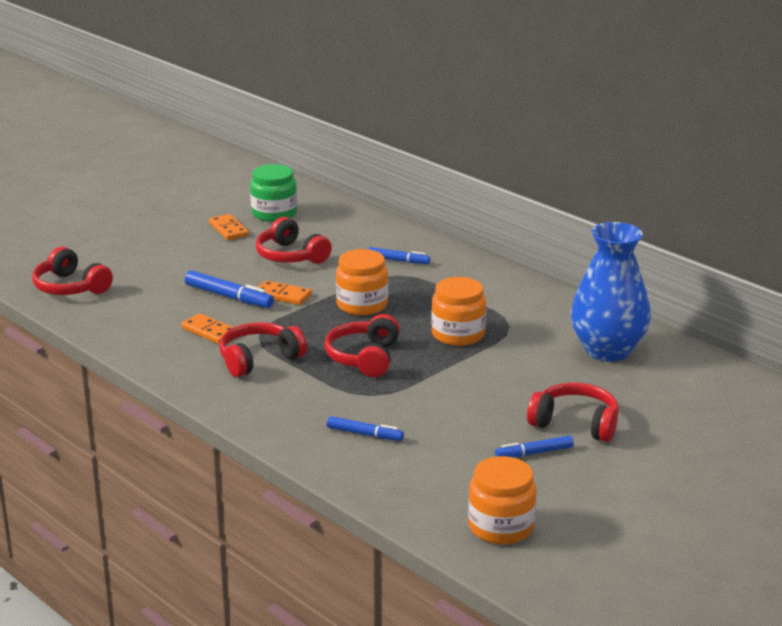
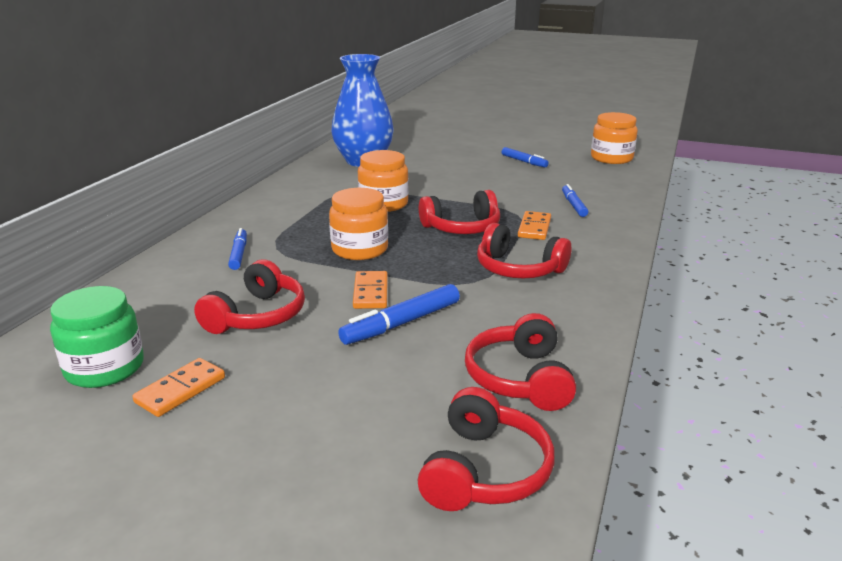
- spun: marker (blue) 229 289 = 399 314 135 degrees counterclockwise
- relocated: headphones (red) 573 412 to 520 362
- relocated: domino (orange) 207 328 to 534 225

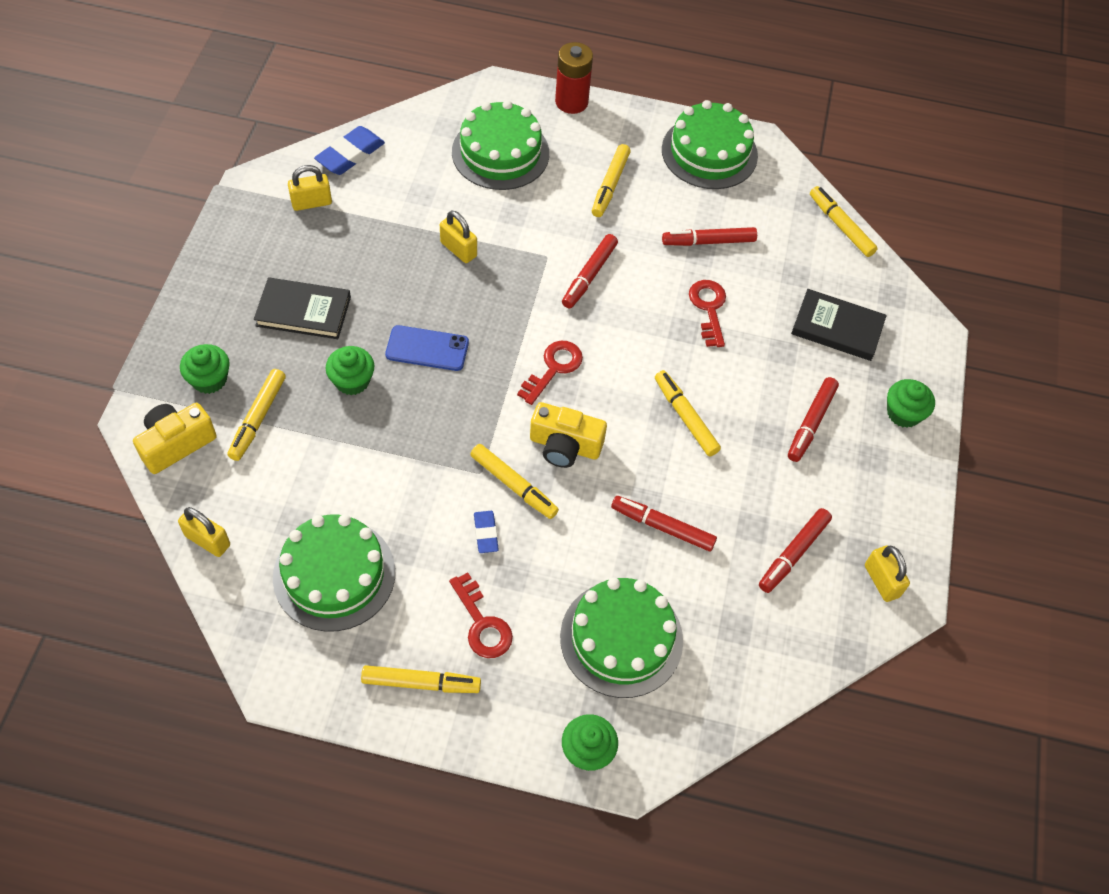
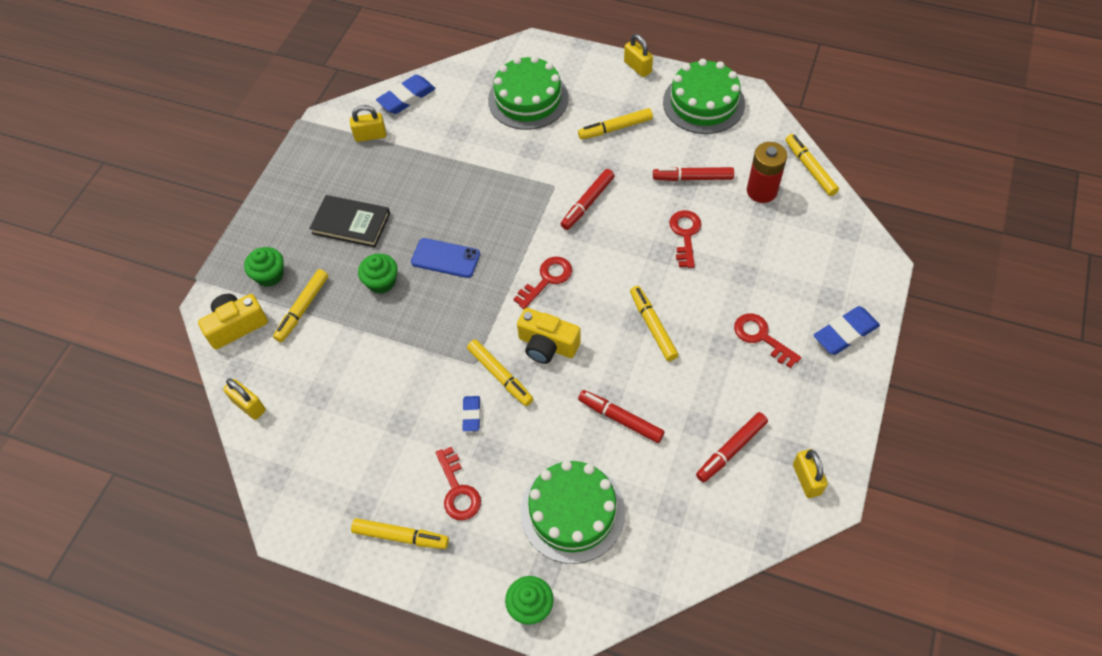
- spun: marker (yellow) 611 180 = 615 124 45 degrees clockwise
- relocated: padlock (yellow) 458 236 to 638 55
- exchanged: marker (red) 813 419 to key (red) 767 341
- relocated: battery (red) 574 78 to 767 172
- exchanged: cupcake (green) 911 403 to eraser (blue) 847 330
- missing: cake (green) 334 573
- missing: book (black) 839 325

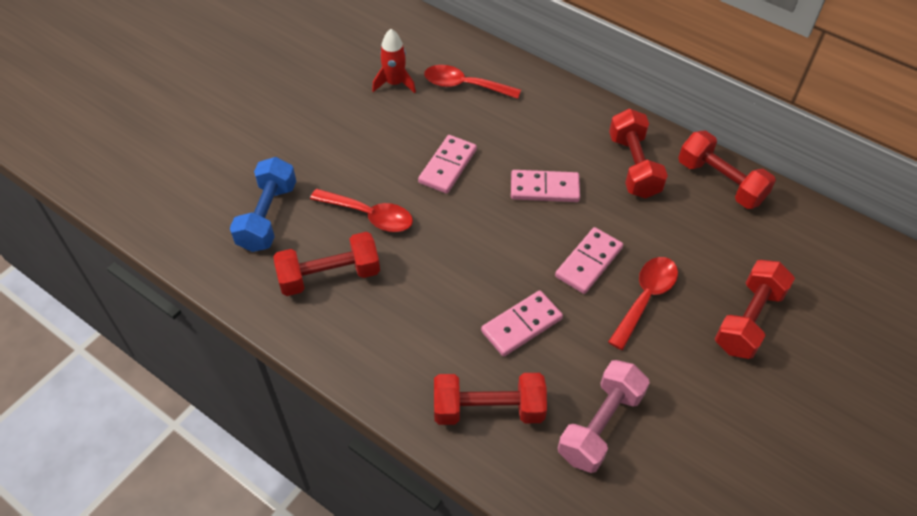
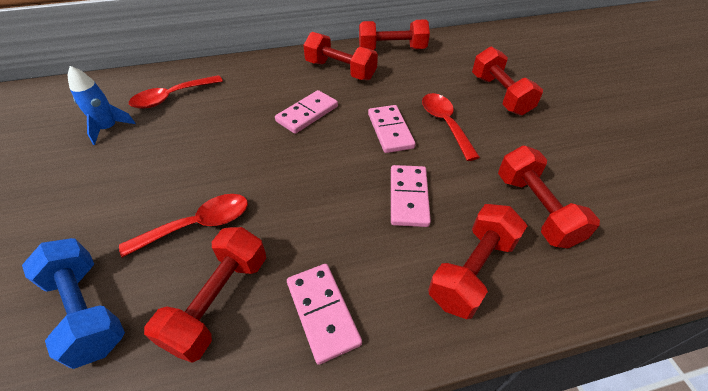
- colour: rocket (red) 394 61 to rocket (blue) 102 105
- relocated: domino (pink) 447 164 to 324 314
- colour: dumbbell (pink) 604 416 to dumbbell (red) 549 197

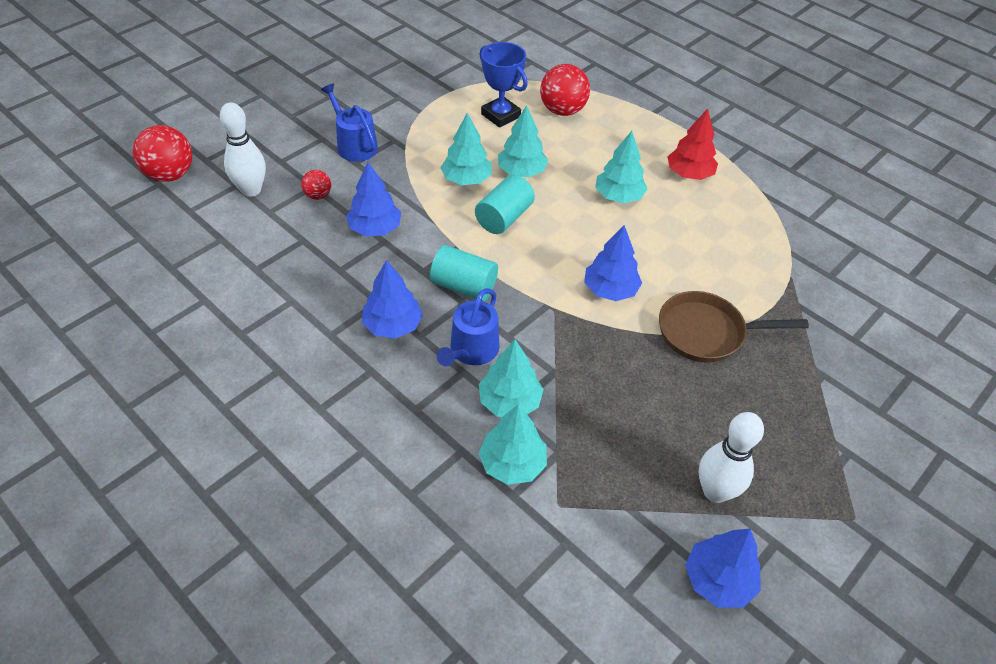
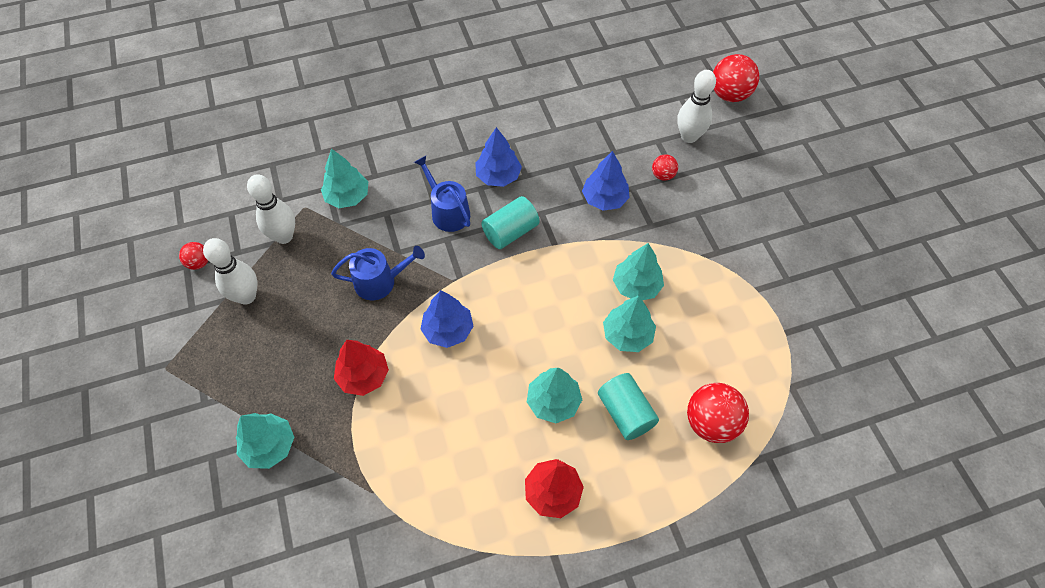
- exchanged: tree (blue) 723 568 to ball (red) 193 256
- relocated: tree (turquoise) 511 378 to 265 441
- appeared: bowling pin (white) 271 209
- relocated: watering can (blue) 349 122 to 378 273
- exchanged: pan (brown) 734 327 to tree (red) 361 368
- relocated: cylinder (turquoise) 505 204 to 628 406
- missing: trophy (blue) 503 85

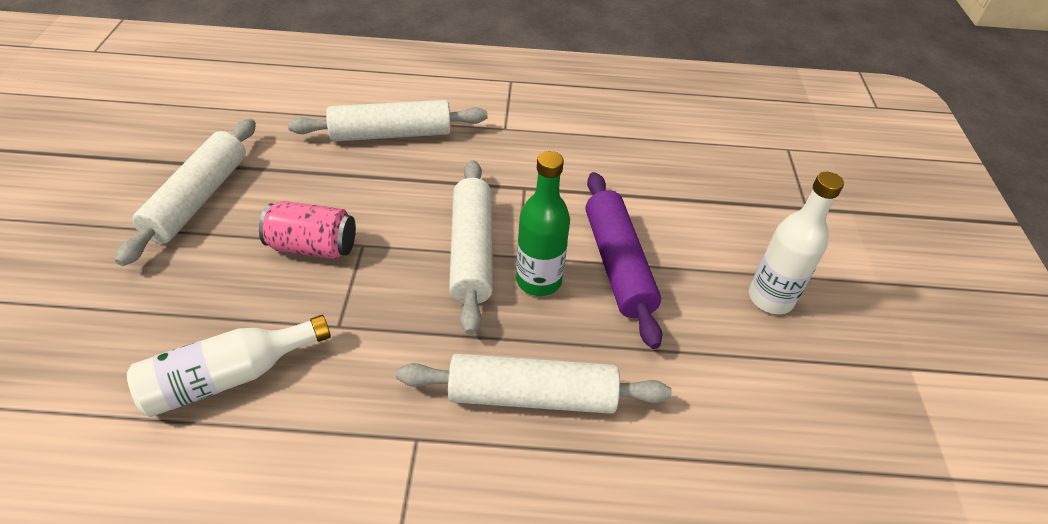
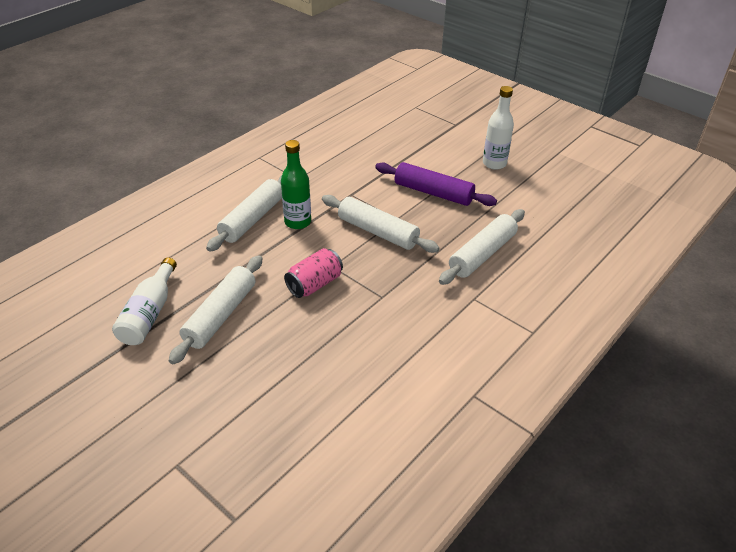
- relocated: bottle (white) 229 366 to 144 301
- spun: rolling pin (white) 185 192 = 215 309 60 degrees clockwise
- relocated: bottle (green) 543 223 to 296 184

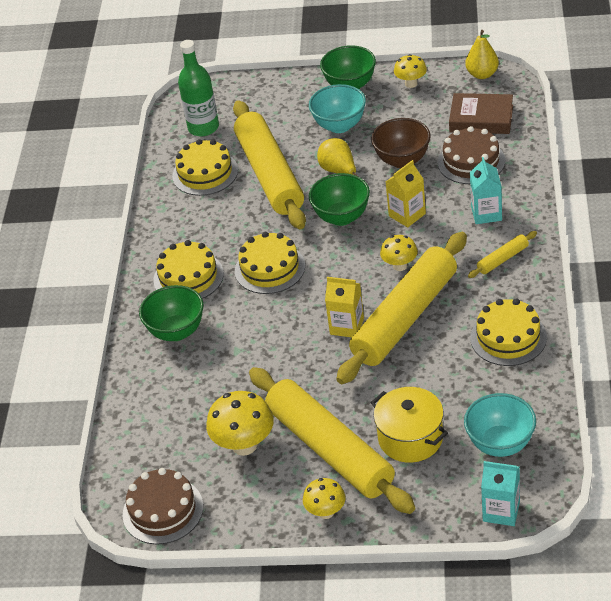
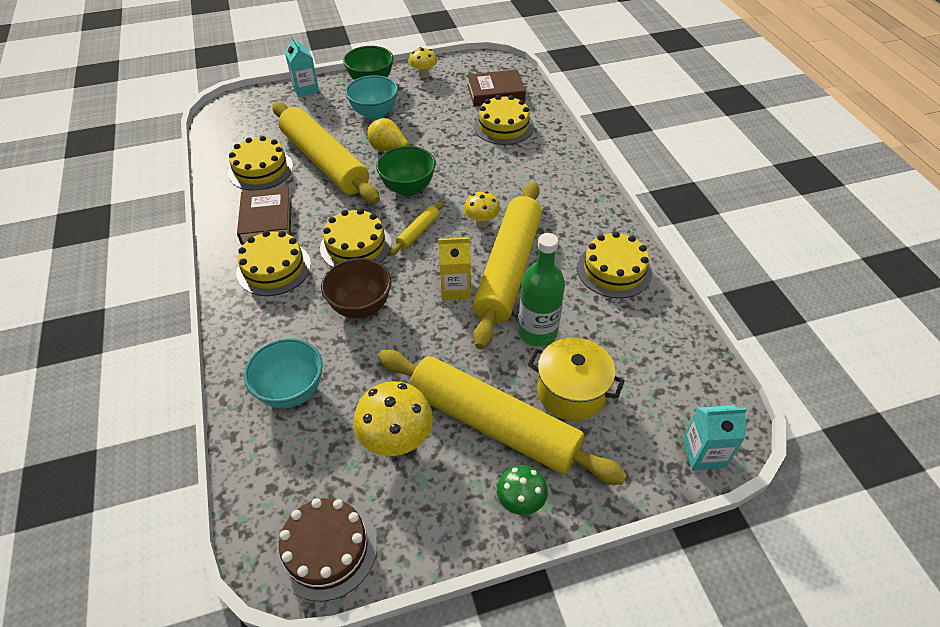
- appeared: book (brown) 264 216
- relocated: bowl (turquoise) 500 425 to 283 373
- relocated: carton (turquoise) 486 190 to 302 66
- relocated: bowl (brown) 401 143 to 356 288
- relocated: rolling pin (yellow) 502 254 to 417 228
- colour: cake (brown) 471 155 to cake (yellow) 504 120
- colour: mushroom (yellow) 324 498 to mushroom (green) 522 490
- relocated: bottle (green) 198 88 to 541 289
- missing: bowl (green) 171 313
- missing: carton (yellow) 406 193
- missing: pear (yellow) 482 54

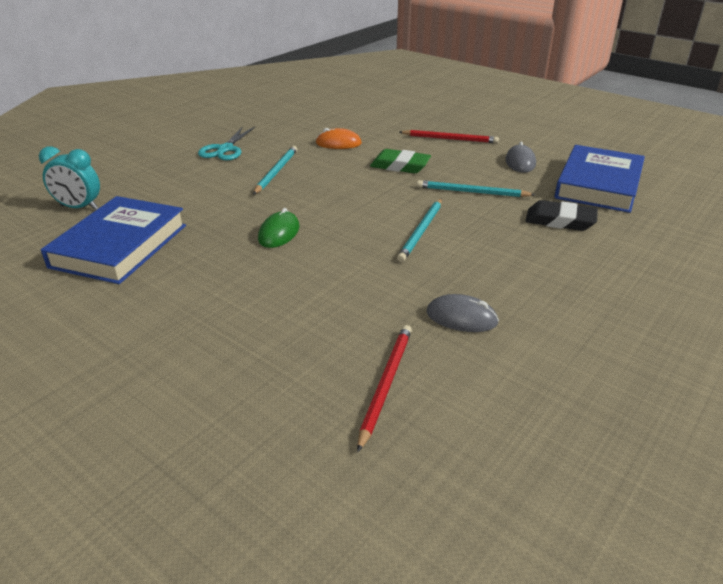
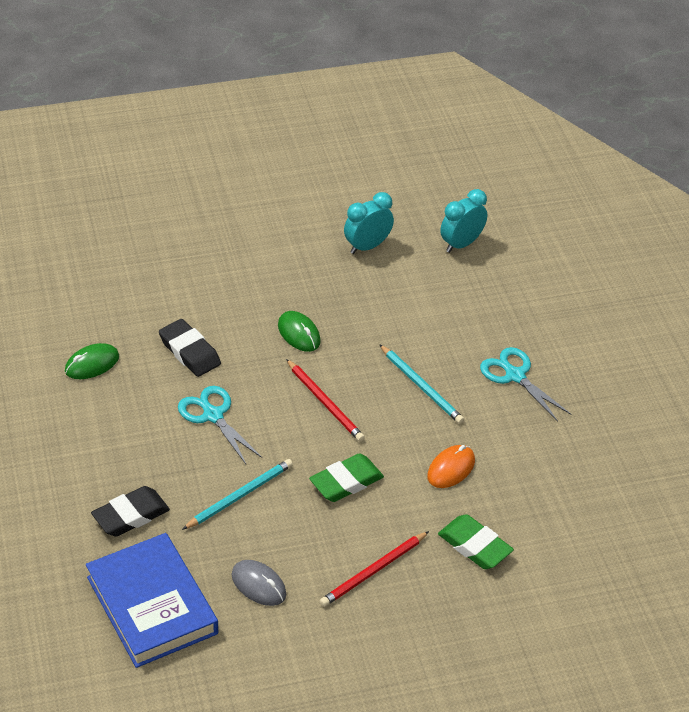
- colour: mouse (grey) 463 313 to mouse (green) 92 361
- appeared: eraser (black) 190 348
- exchanged: pencil (turquoise) 419 230 to scissors (turquoise) 220 425
- relocated: pencil (red) 384 388 to 325 400
- exchanged: book (blue) 113 240 to clock (turquoise) 369 223
- appeared: eraser (green) 476 541

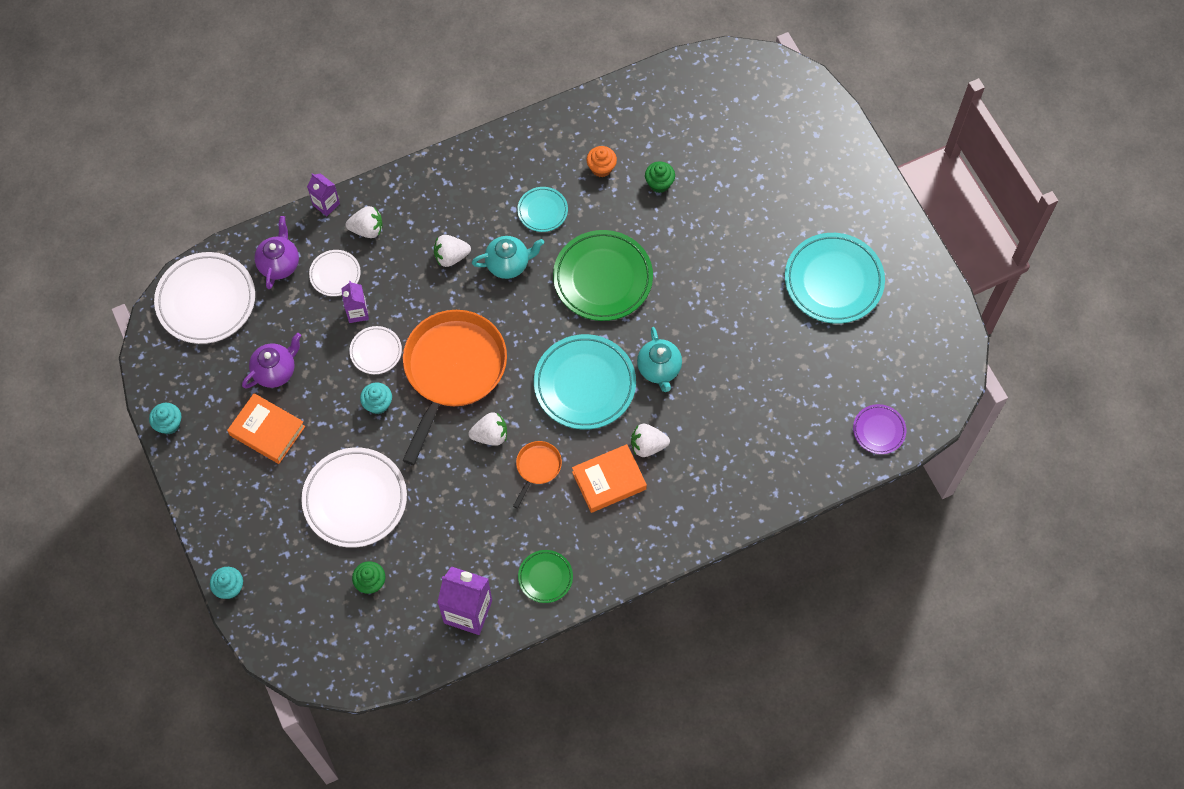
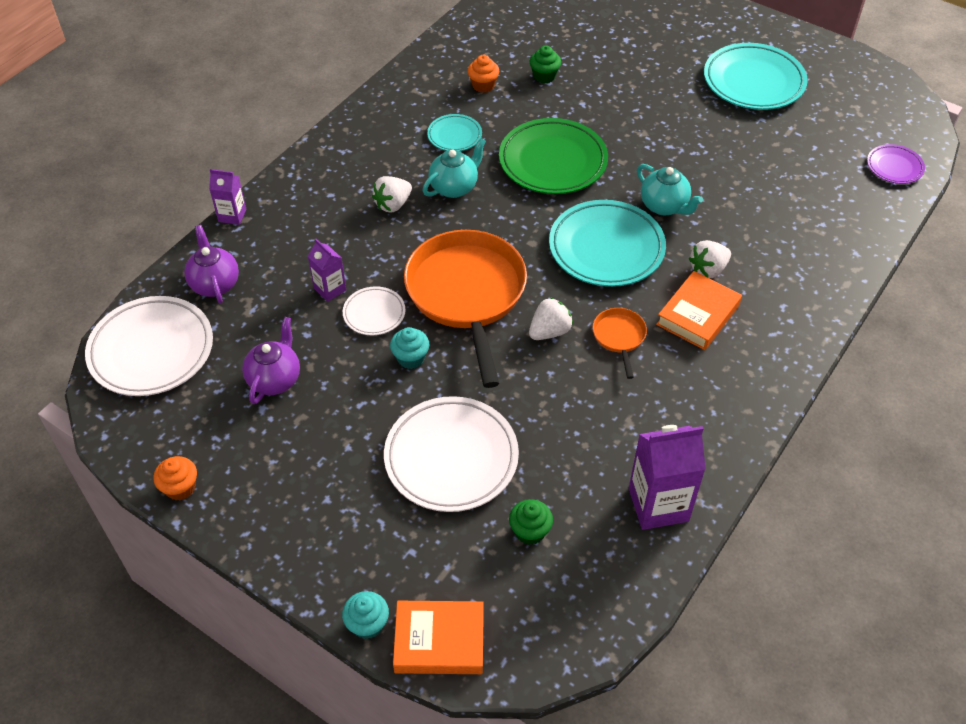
- colour: cupcake (turquoise) 165 419 to cupcake (orange) 175 478
- relocated: book (orange) 266 428 to 438 637
- missing: plate (white) 335 273
- missing: strawberry (white) 364 222
- missing: plate (green) 545 576

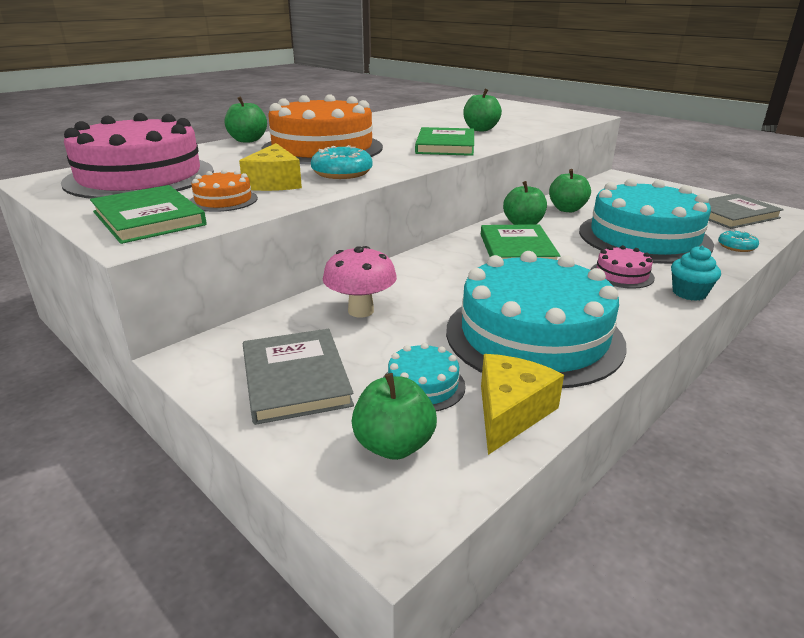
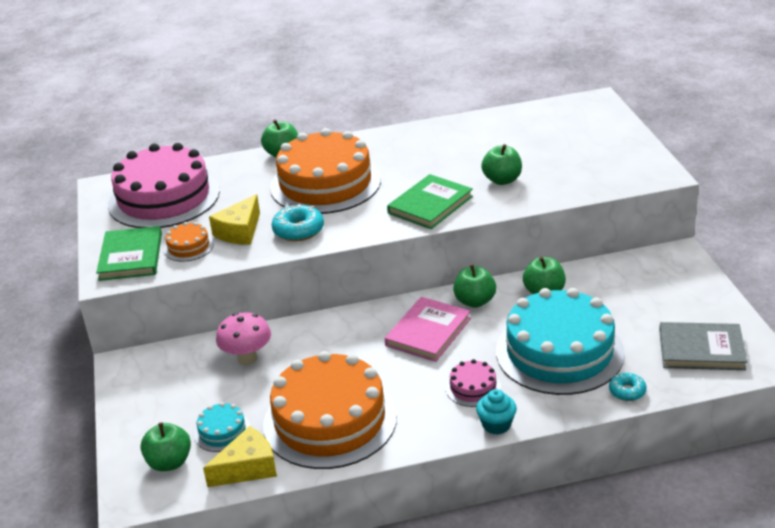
- colour: cake (turquoise) 536 319 to cake (orange) 330 410
- colour: book (green) 520 242 to book (pink) 427 329
- missing: book (grey) 298 377

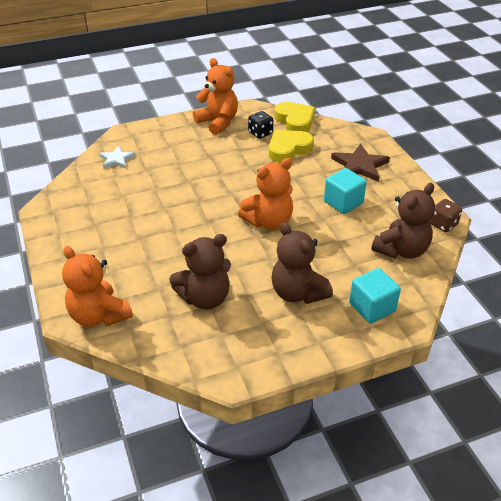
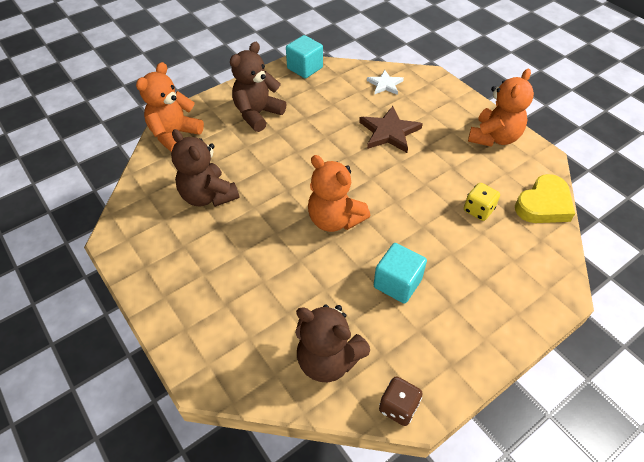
- relocated: teddy bear (brown) 302 263 to 258 87
- relocated: cube (turquoise) 375 296 to 304 56
- relocated: star (brown) 360 163 to 391 129
- exchanged: heart (yellow) 291 146 to dice (yellow) 482 202
- missing: dice (black) 260 125

